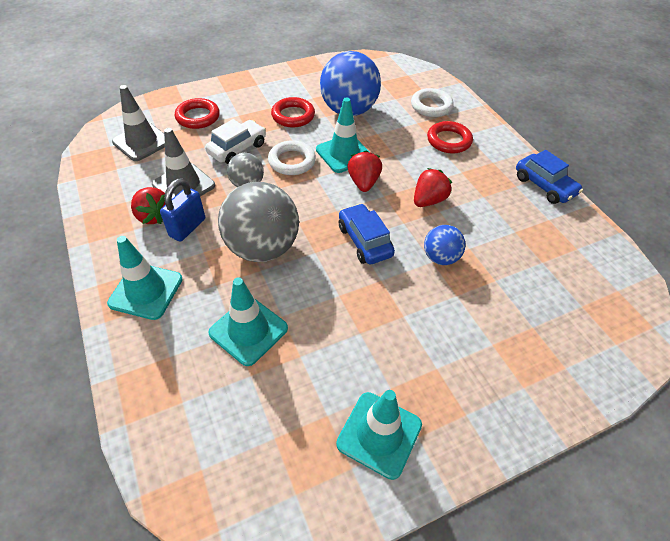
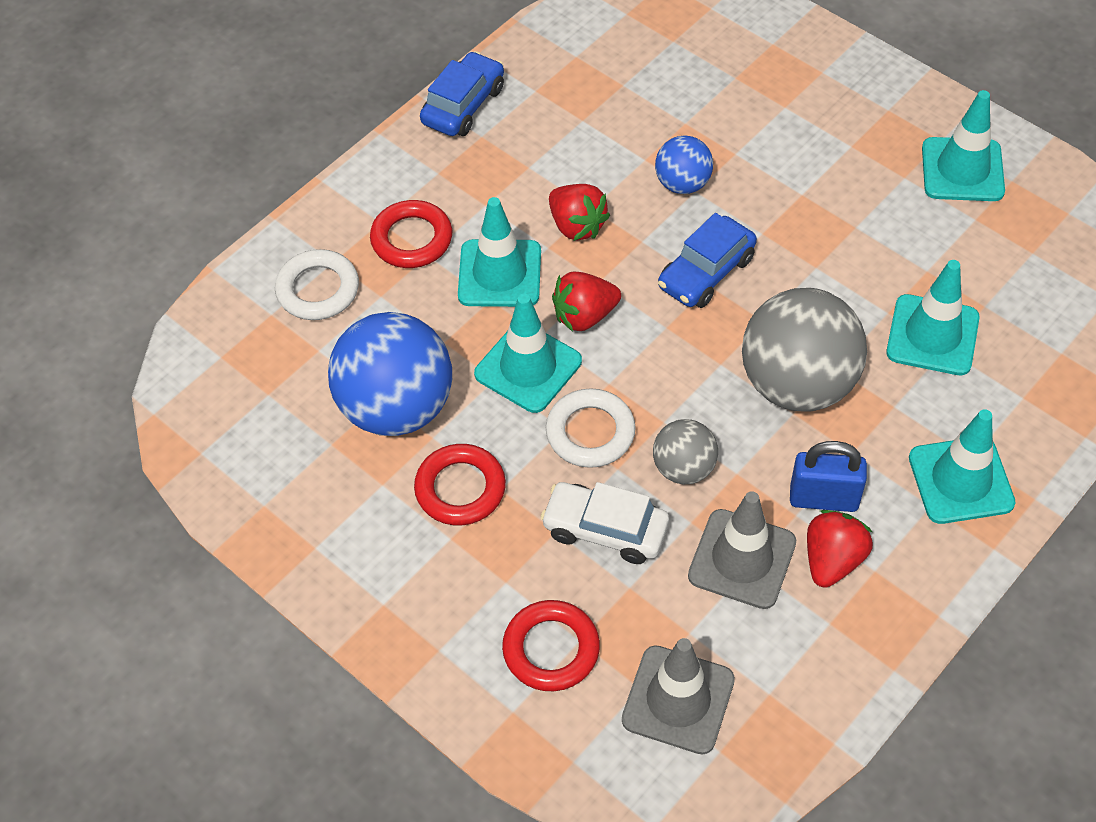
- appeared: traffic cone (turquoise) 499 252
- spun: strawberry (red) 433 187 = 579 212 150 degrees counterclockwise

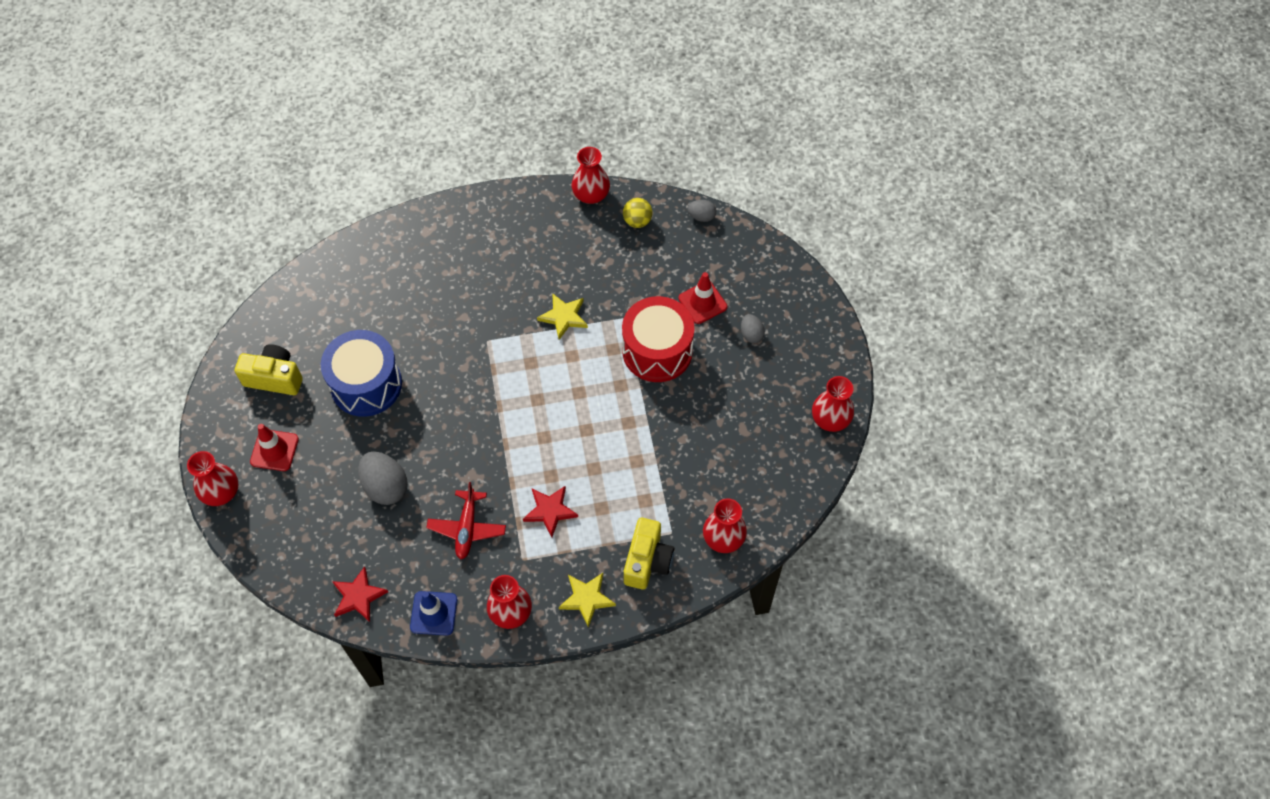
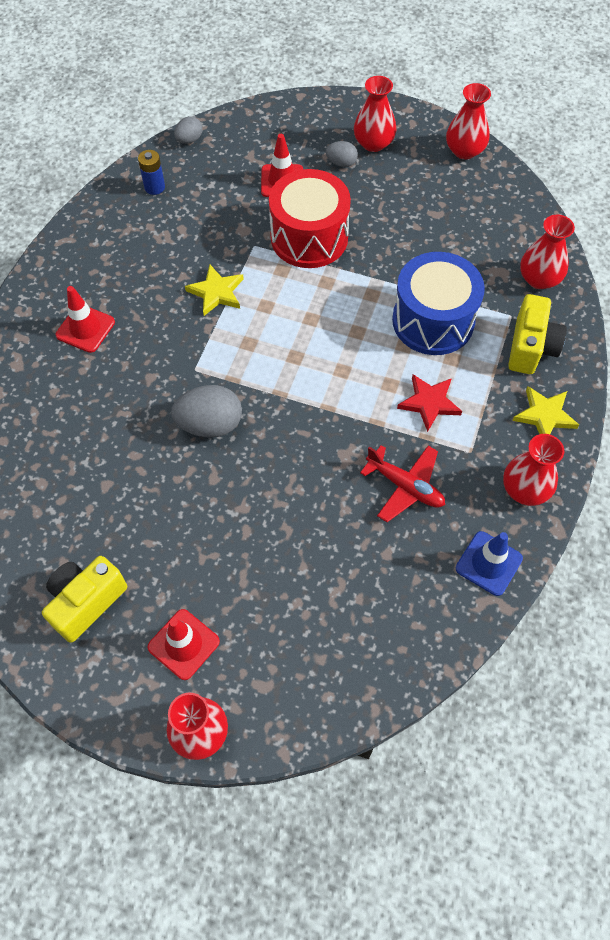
- appeared: traffic cone (red) 85 319
- exchanged: ball (yellow) 638 213 to battery (blue) 151 172
- relocated: egg (grey) 383 478 to 206 411
- relocated: vase (red) 591 175 to 375 114
- relocated: drum (blue) 361 373 to 438 303
- spun: camera (yellow) 649 554 = 537 334 60 degrees clockwise
- missing: star (red) 360 594

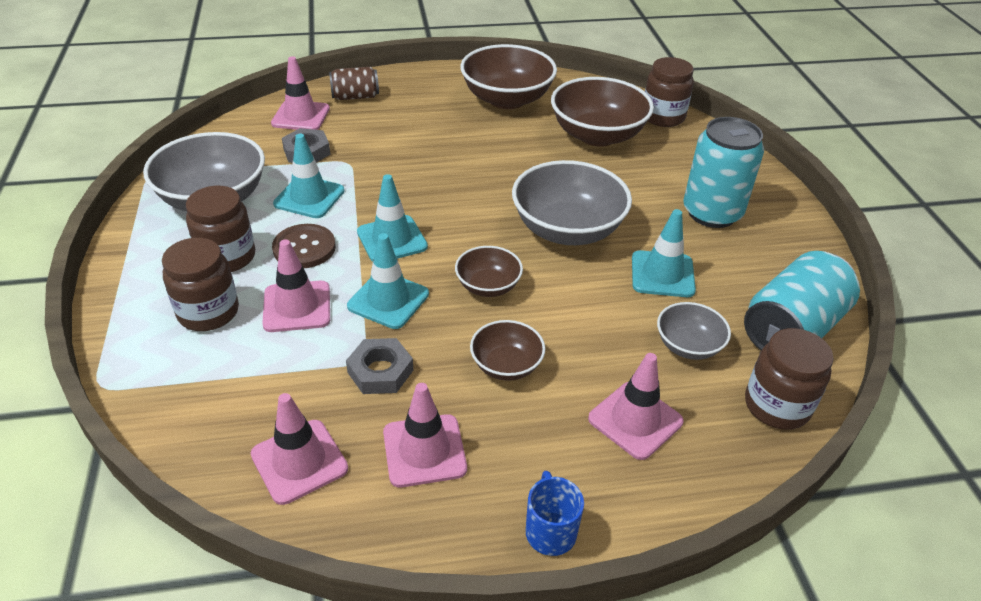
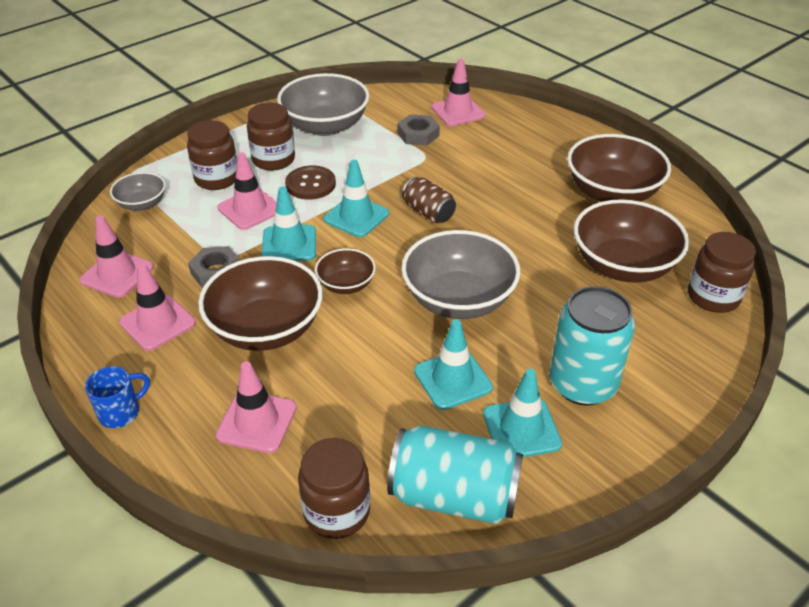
- relocated: bowl (grey) 694 331 to 138 191
- size: bowl (brown) 507 350 = 260 303 x1.88
- relocated: can (brown) 354 83 to 429 200
- relocated: traffic cone (turquoise) 309 176 to 522 413

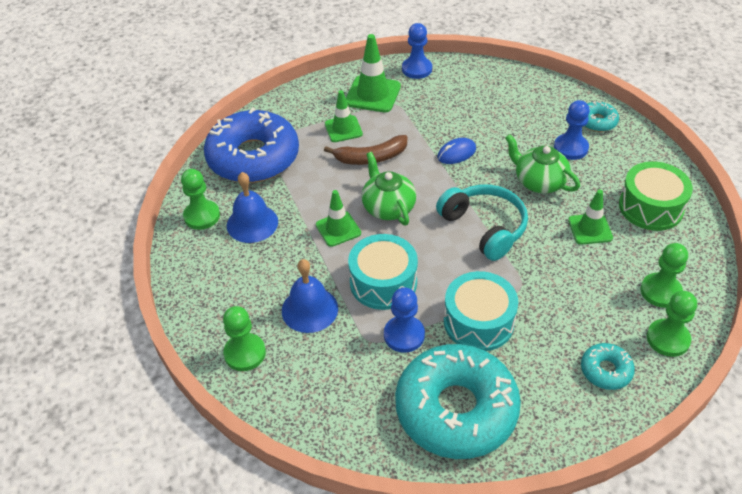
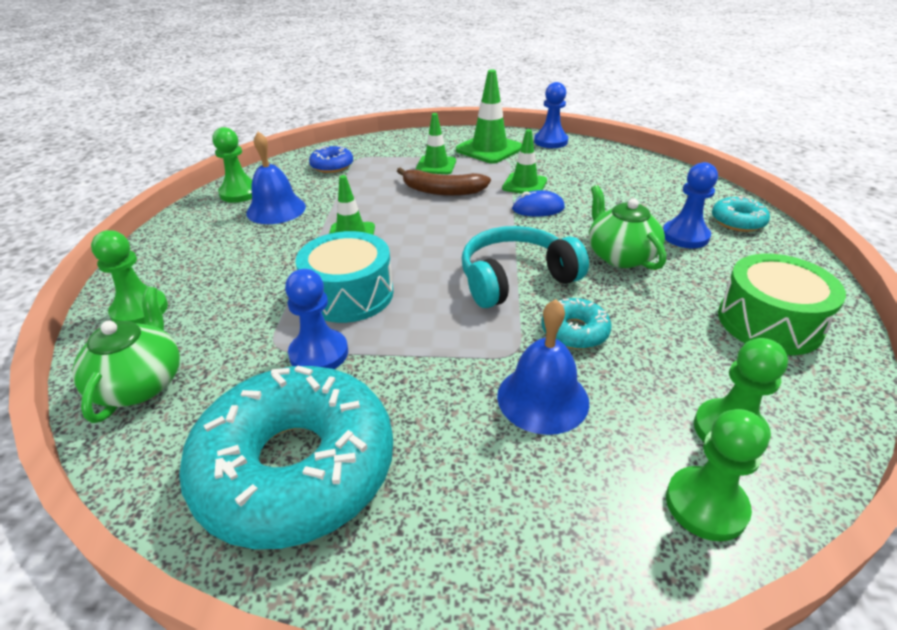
- relocated: teapot (green) 388 188 to 126 355
- size: donut (blue) 251 145 = 331 159 x0.44
- spun: headphones (turquoise) 482 223 = 525 267 105 degrees counterclockwise
- relocated: bell (blue) 310 296 to 543 367
- relocated: traffic cone (green) 590 217 to 524 161
- relocated: donut (turquoise) 608 366 to 576 323
- missing: drum (turquoise) 481 311

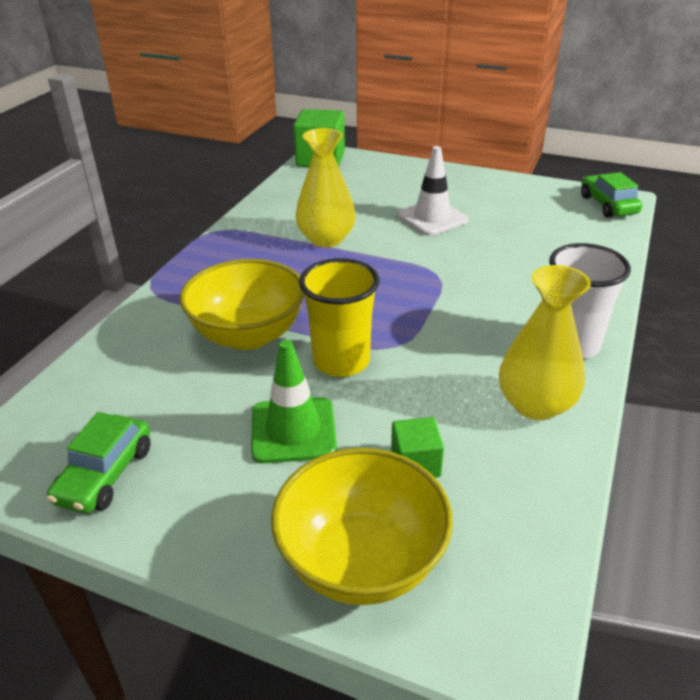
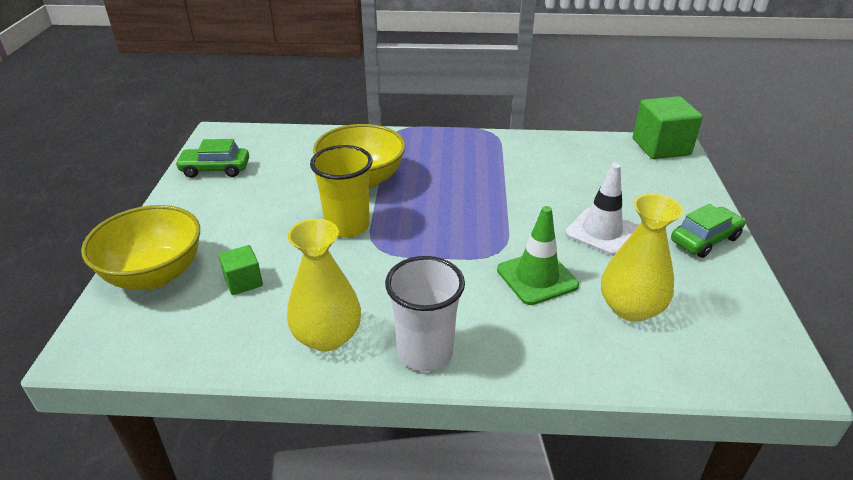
- relocated: traffic cone (green) 294 402 to 538 255
- relocated: vase (yellow) 325 187 to 642 257
- relocated: car (green) 611 195 to 708 231

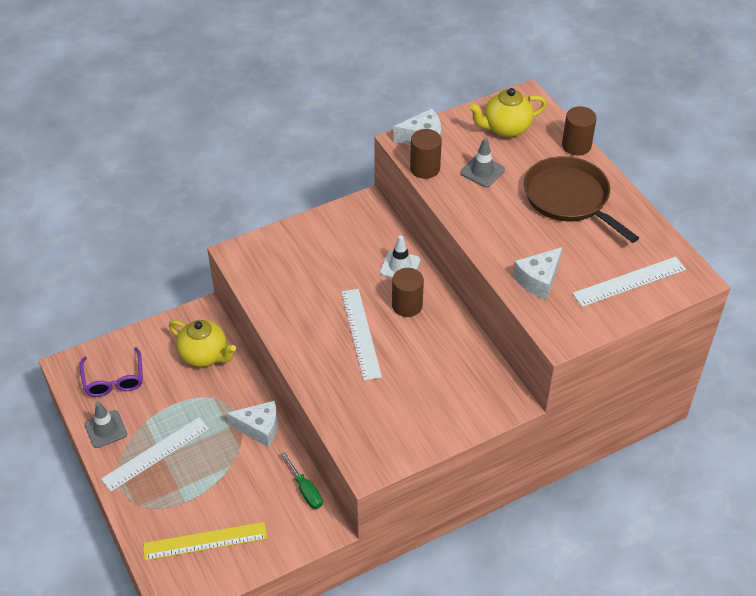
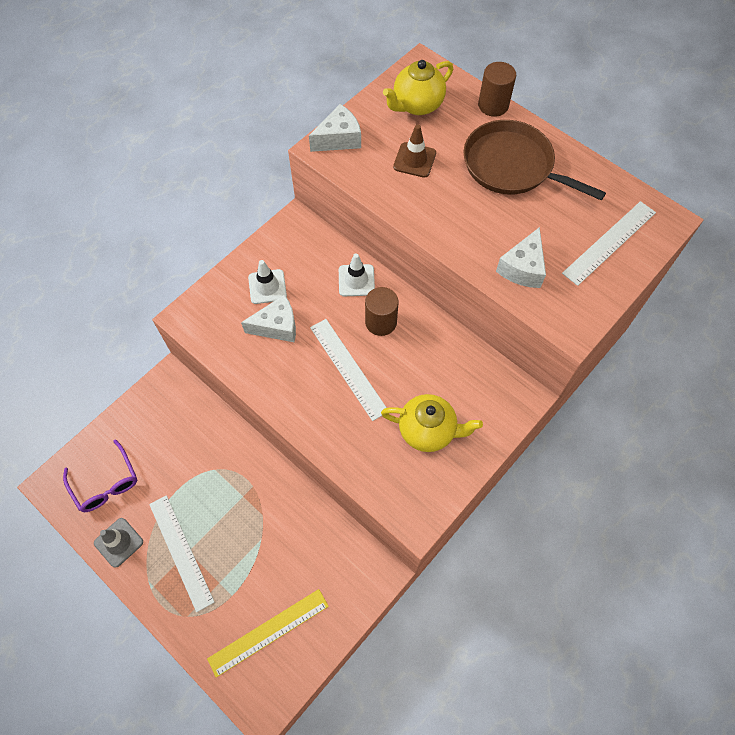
- spun: ruler (white) 155 454 = 181 553 60 degrees counterclockwise
- relocated: cheese (white) 251 424 to 268 318
- appeared: traffic cone (white) 267 282
- relocated: teapot (yellow) 202 343 to 432 423
- colour: traffic cone (grey) 482 162 to traffic cone (brown) 414 151
- missing: screwdriver (green) 302 480
- missing: cylinder (brown) 426 154

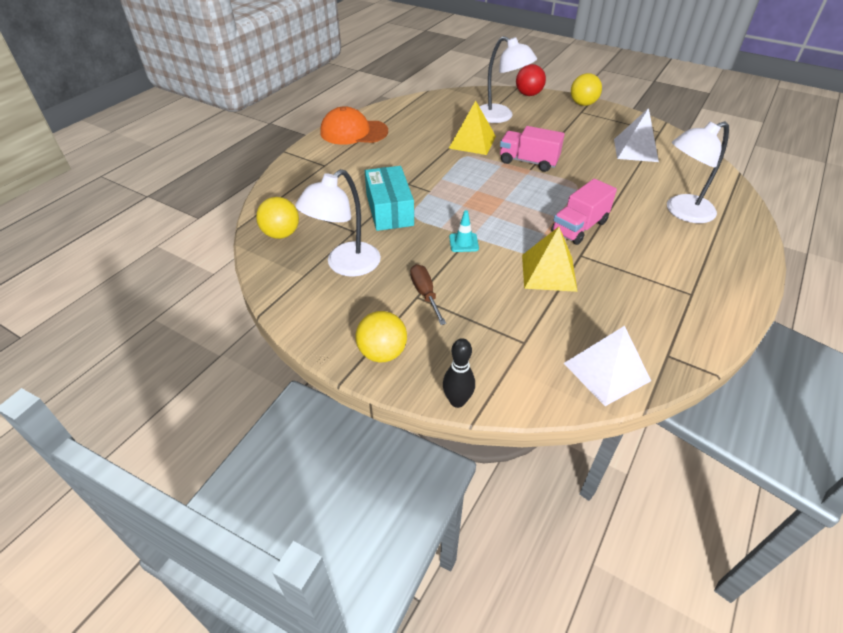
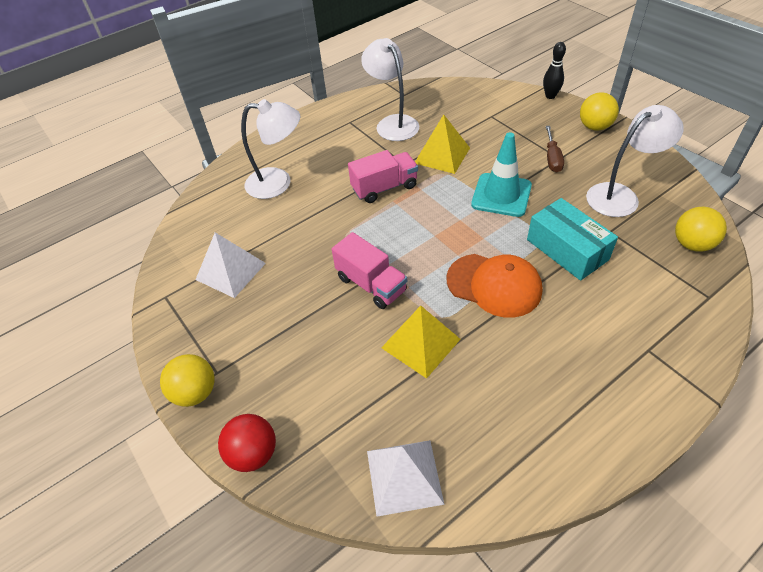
- relocated: lamp (white) 508 79 to 390 89
- relocated: pyramid (white) 607 366 to 406 478
- relocated: cap (orange) 354 125 to 494 286
- size: traffic cone (turquoise) 464 231 = 501 174 x2.00
- spun: box (turquoise) 389 198 = 572 239 45 degrees counterclockwise

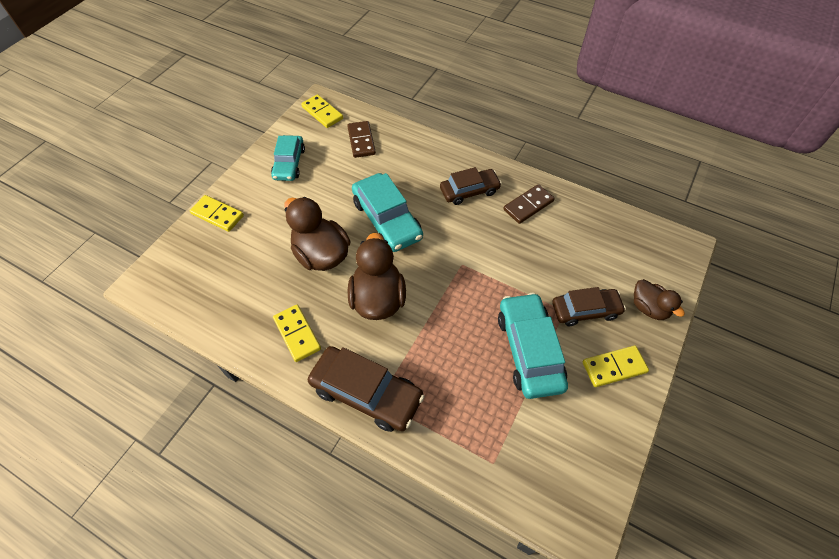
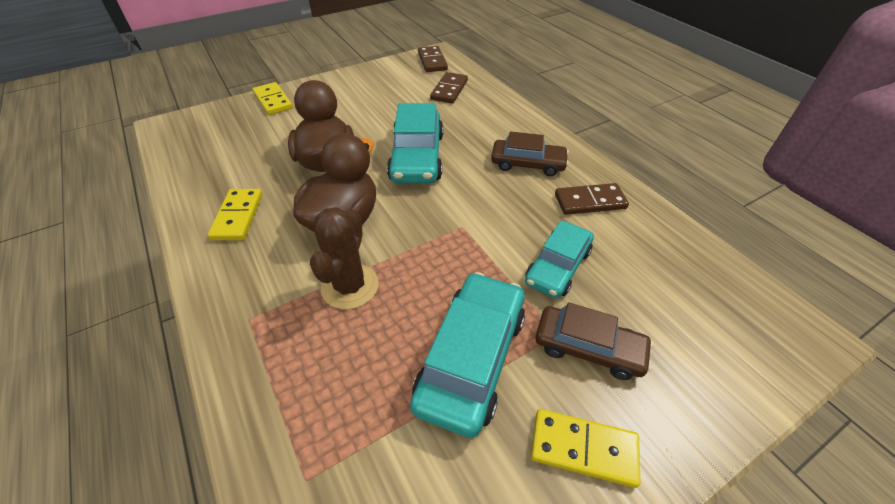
- appeared: cactus (brown) 344 258
- colour: domino (yellow) 322 111 to domino (brown) 433 59
- relocated: car (turquoise) 288 158 to 559 259
- missing: car (brown) 366 389
- missing: duck (brown) 659 299

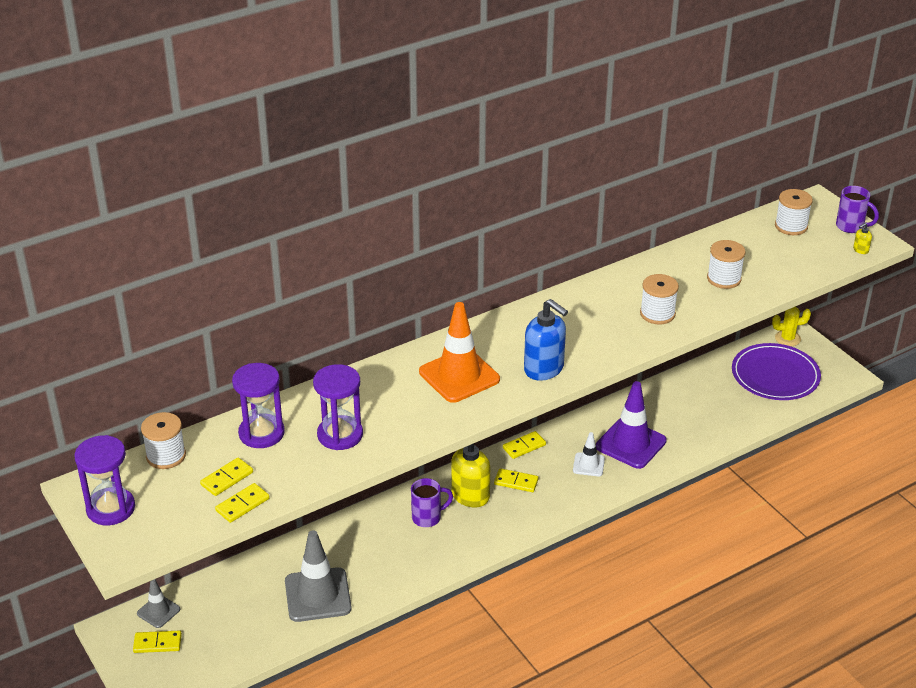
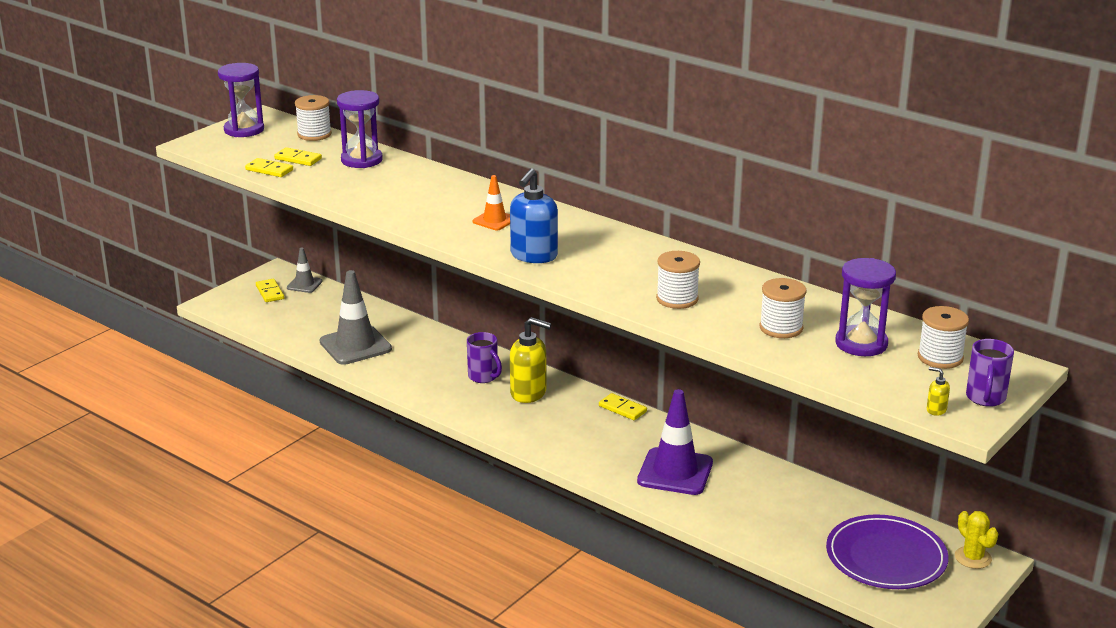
- size: traffic cone (orange) 459 352 = 491 202 x0.53
- relocated: hourglass (purple) 338 407 to 865 307
- missing: domino (yellow) 516 480
- missing: traffic cone (white) 589 454

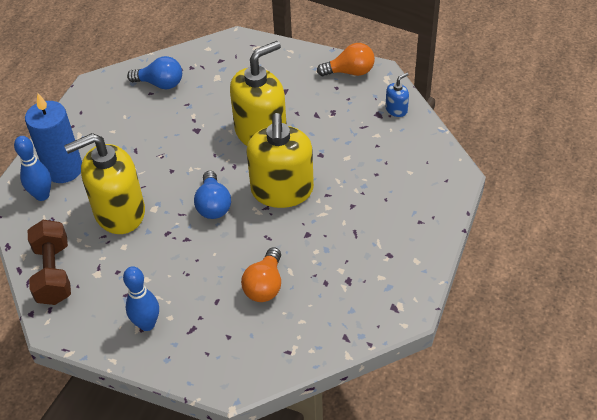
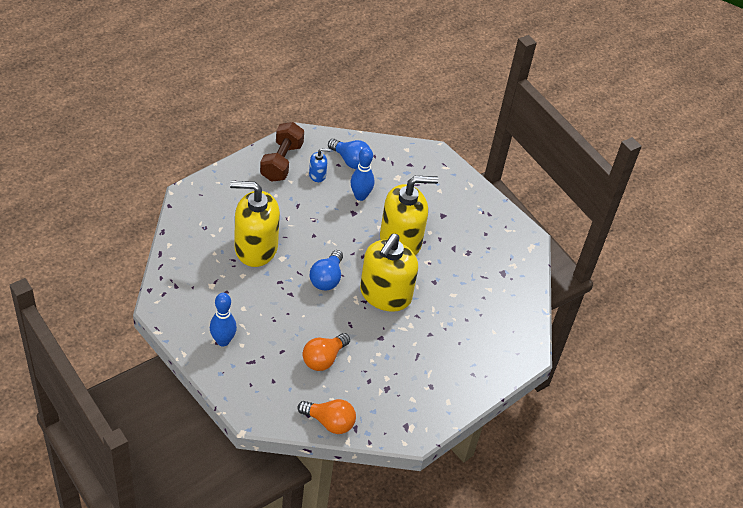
- relocated: dumbbell (brown) 49 262 to 282 152
- relocated: light bulb (orange) 346 59 to 326 416
- relocated: soap dispenser (blue) 397 95 to 319 165
- relocated: bowling pin (blue) 32 168 to 362 174
- missing: candle (blue) 53 138

